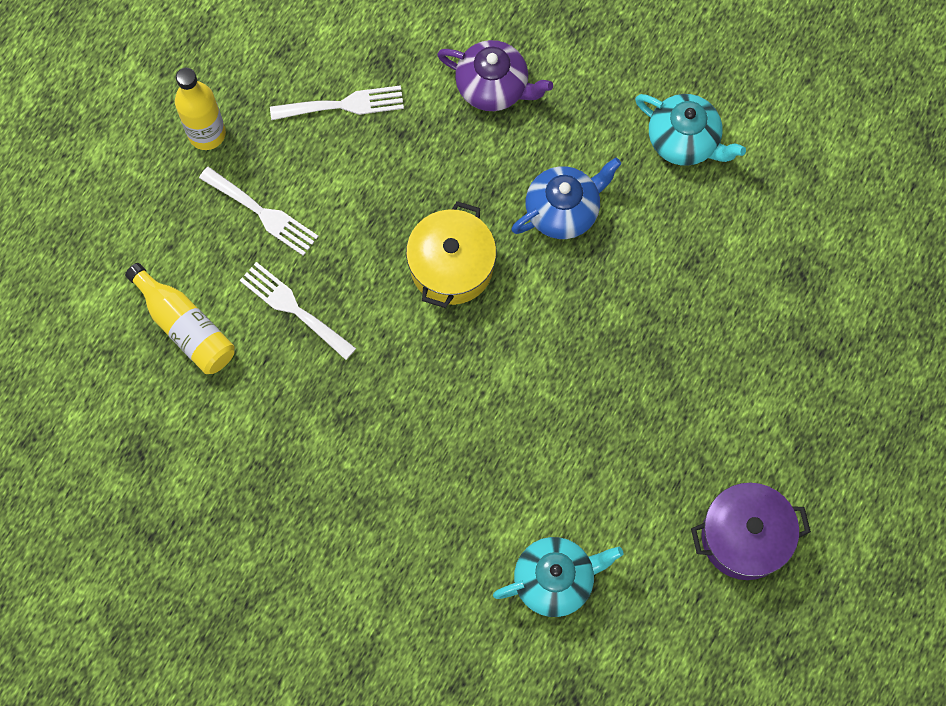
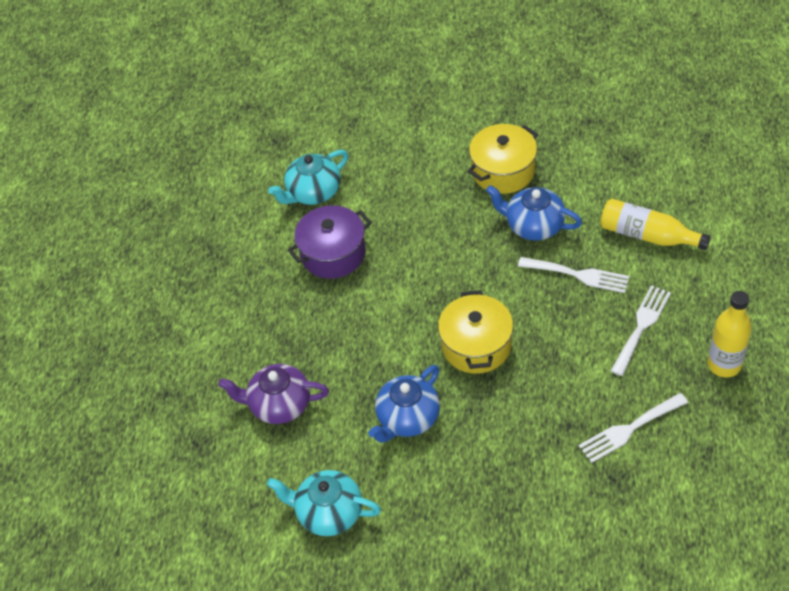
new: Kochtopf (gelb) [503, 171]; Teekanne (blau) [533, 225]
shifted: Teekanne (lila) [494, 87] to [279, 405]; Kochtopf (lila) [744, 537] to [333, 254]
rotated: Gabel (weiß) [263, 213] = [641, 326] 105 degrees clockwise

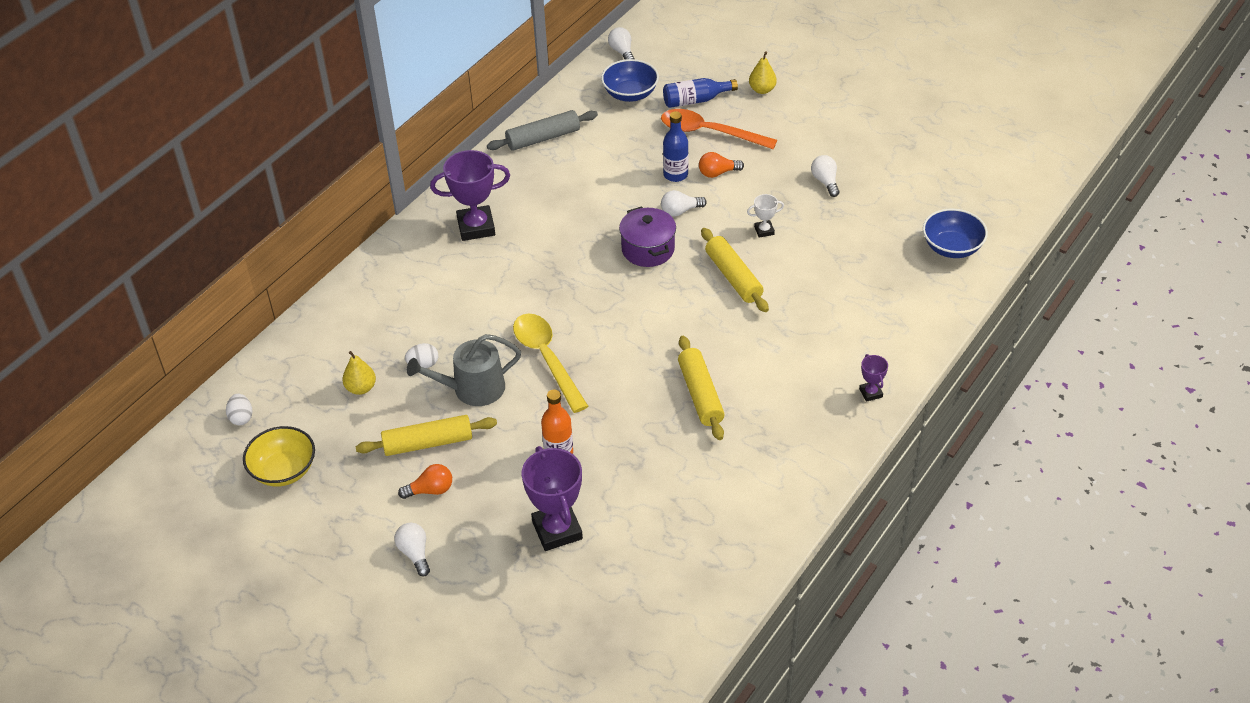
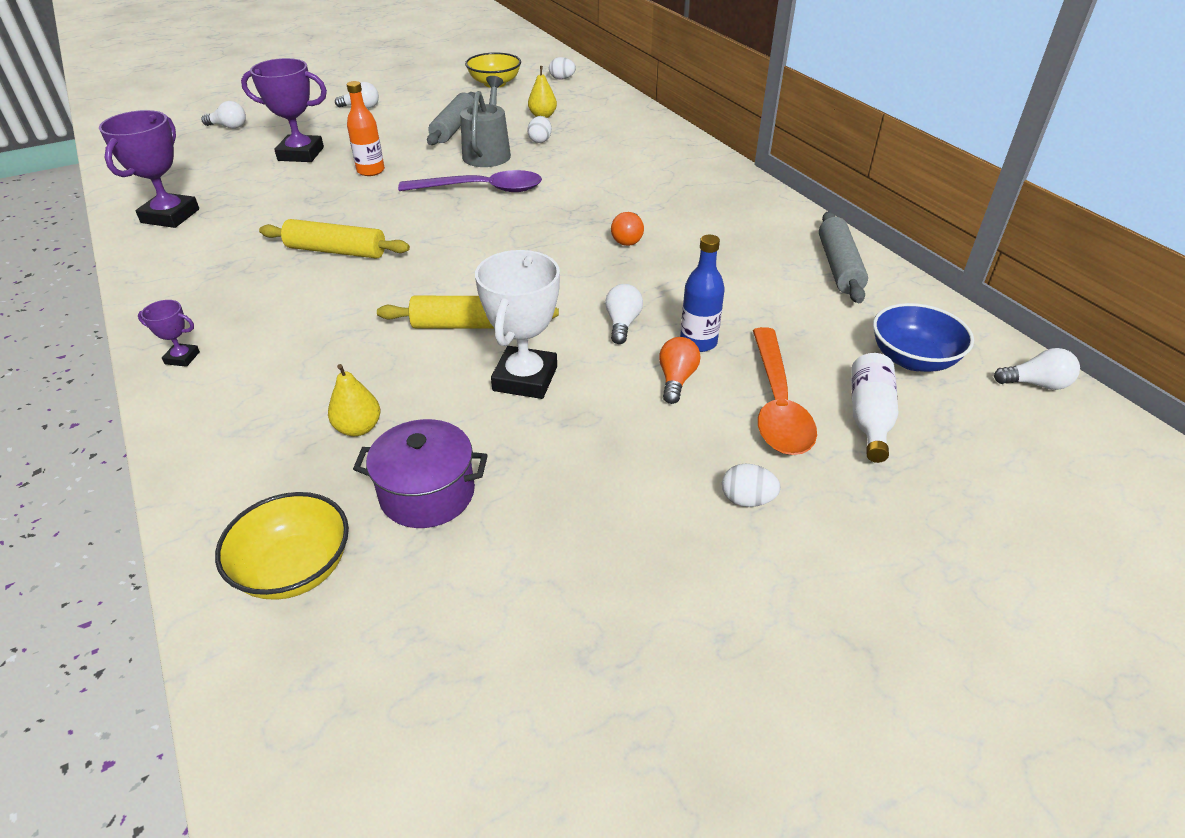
new: Ei (weiß) [747, 500]
shifted: Pokal (lila) [476, 227] to [170, 216]; Glühbirne (weiß) [825, 182] to [229, 127]; Birne (gelb) [762, 90] to [358, 428]; Kochtopf (lila) [648, 249] to [427, 493]; Glühbirne (orange) [430, 490] to [628, 239]
repainted: Schüssel (blau) [952, 247] to Schüssel (gelb) [295, 569]; Löffel (gelb) [547, 359] to Löffel (lila) [481, 189]; Nudelholz (gelb) [428, 443] to Nudelholz (grau) [454, 128]; Flasche (blau) [695, 100] to Flasche (weiß) [869, 417]
rotated: Löffel (orange) [709, 132] = [777, 404] 135 degrees clockwise
scaled: Pokal (weiß) [764, 230] = [525, 379] x2.08

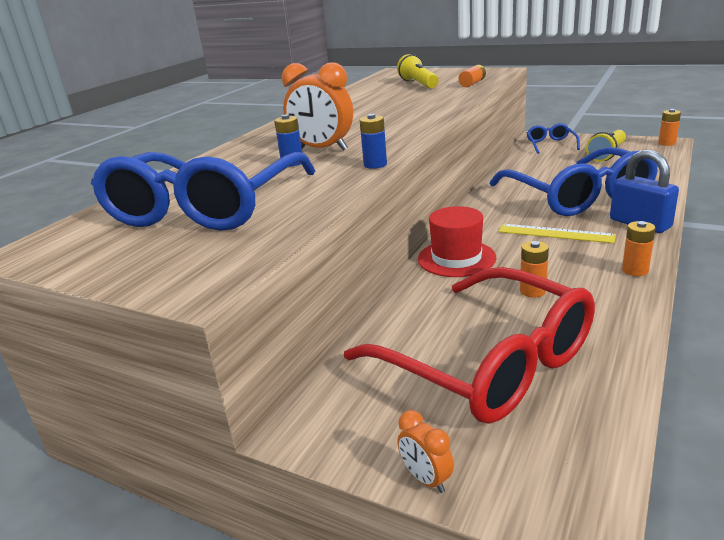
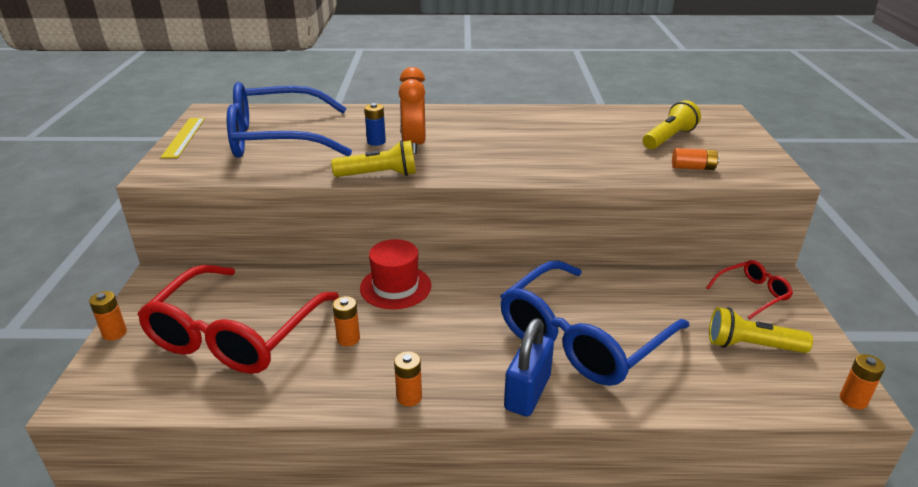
shifted: Lineal (gelb) [555, 233] to [184, 137]
swapped: Wecker (orange) [426, 479] to Batterie (orange) [114, 333]; Batterie (blau) [375, 165] to Taschenlampe (gelb) [379, 175]
repainted: Brille (blau) [550, 144] to Brille (rot) [752, 294]

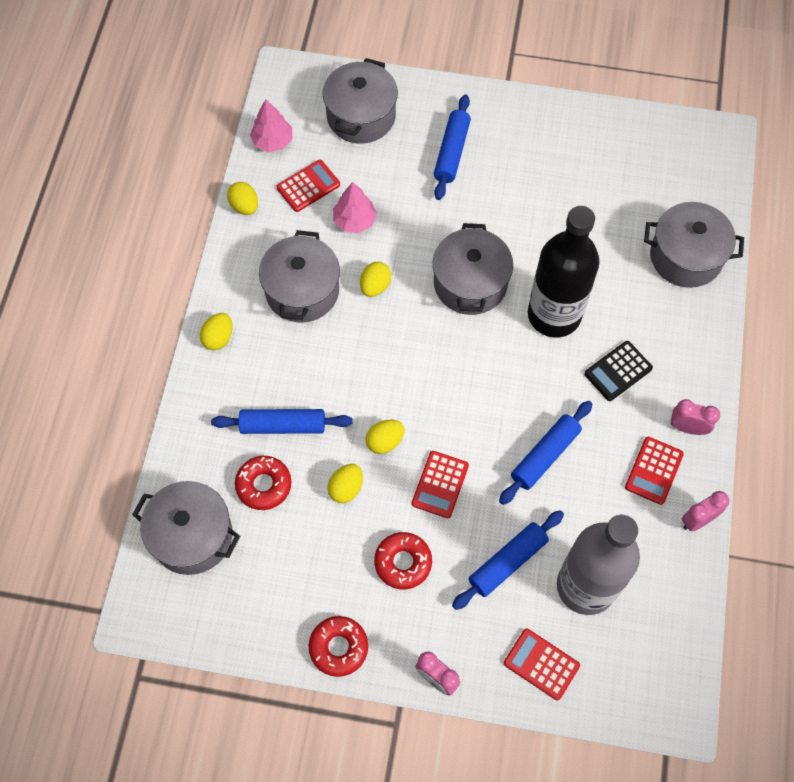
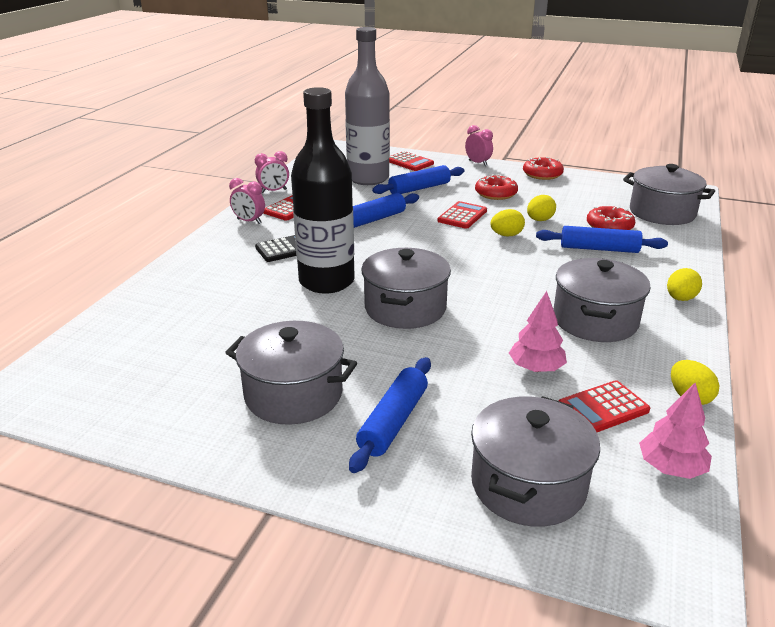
gone: Ei (gelb) [375, 286]
shifted: Kochtopf (grau) [686, 257] to [293, 394]

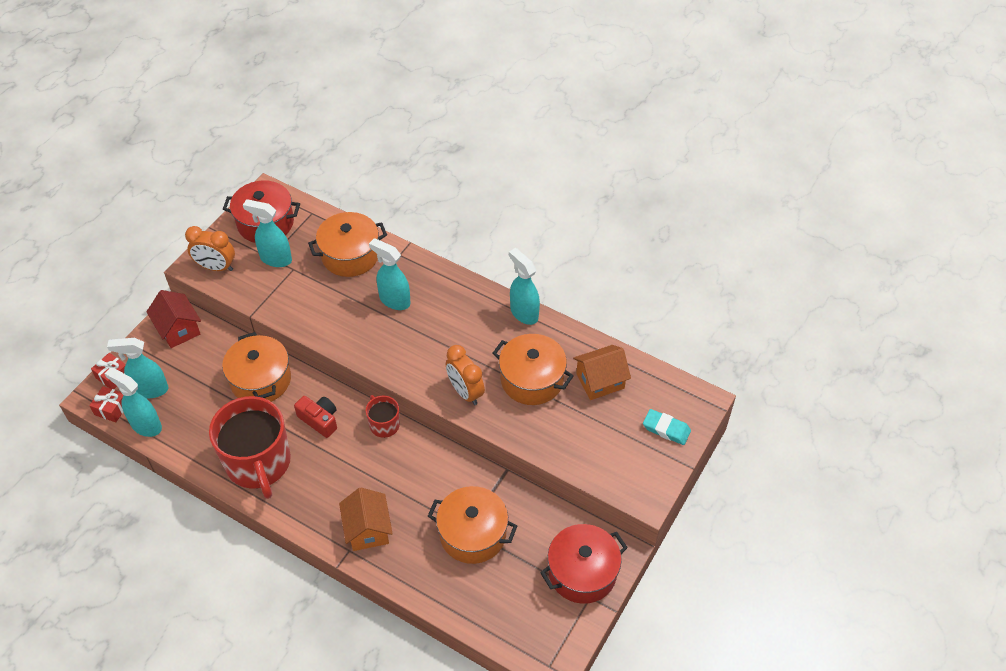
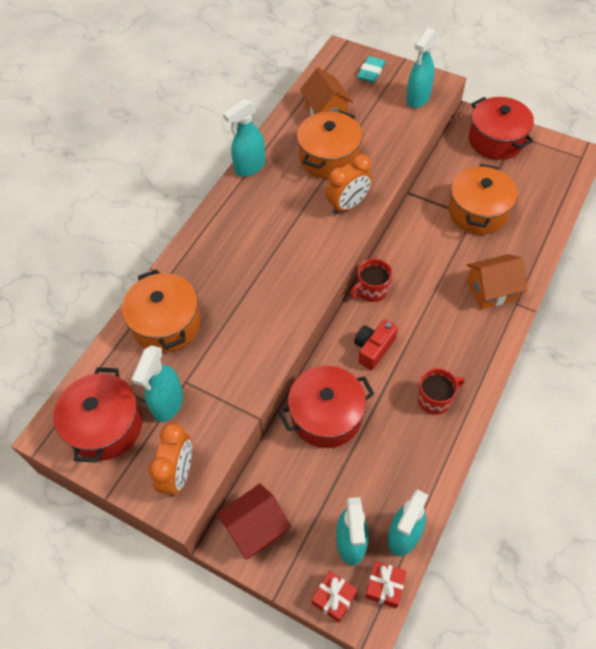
shifted: Sprühflasche (türkis) [394, 300] to [418, 99]
repainted: Kochtopf (orange) [260, 380] to Kochtopf (rot) [326, 416]
scaled: Tasse (rot) [258, 463] = [435, 399] x0.47

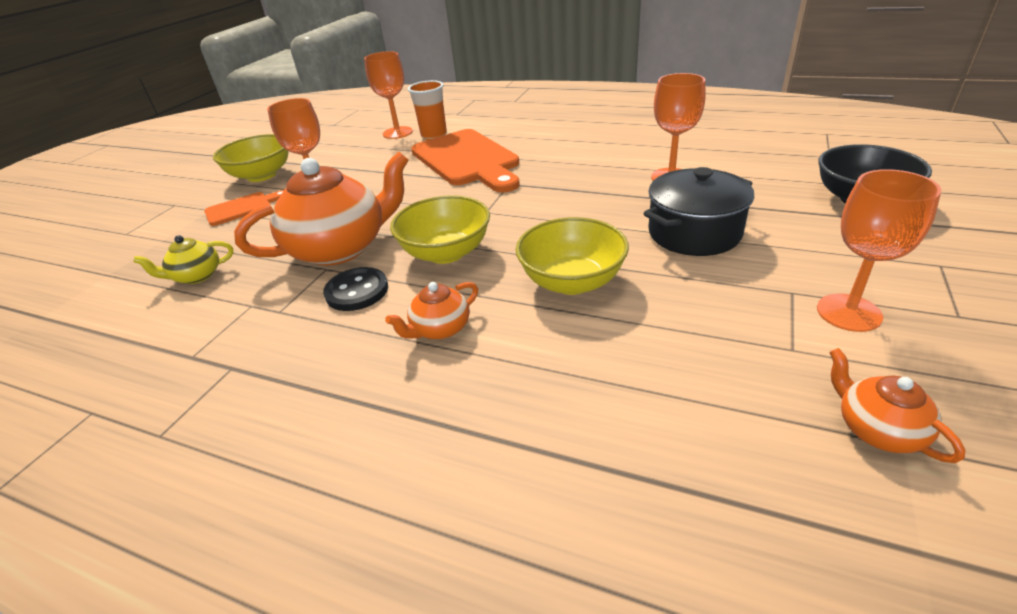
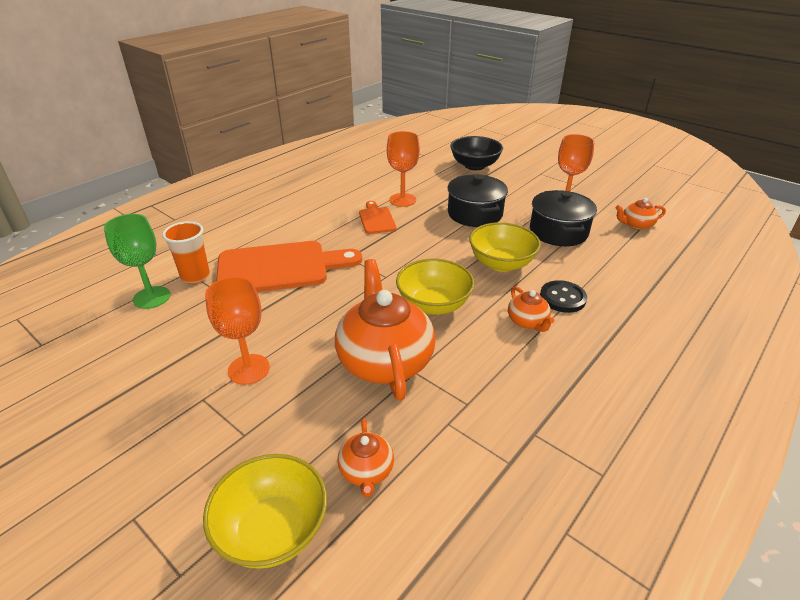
new: Kochtopf (schwarz) [558, 232]
shifted: Schüssel (gelb) [261, 175] to [272, 530]; Schneidebrett (orange) [242, 208] to [376, 219]; Knopf (schwarz) [357, 291] to [562, 298]
repainted: Kelch (orange) [397, 133] to Kelch (grün) [151, 297]; Teekanne (gelb) [196, 276] to Teekanne (orange) [366, 471]

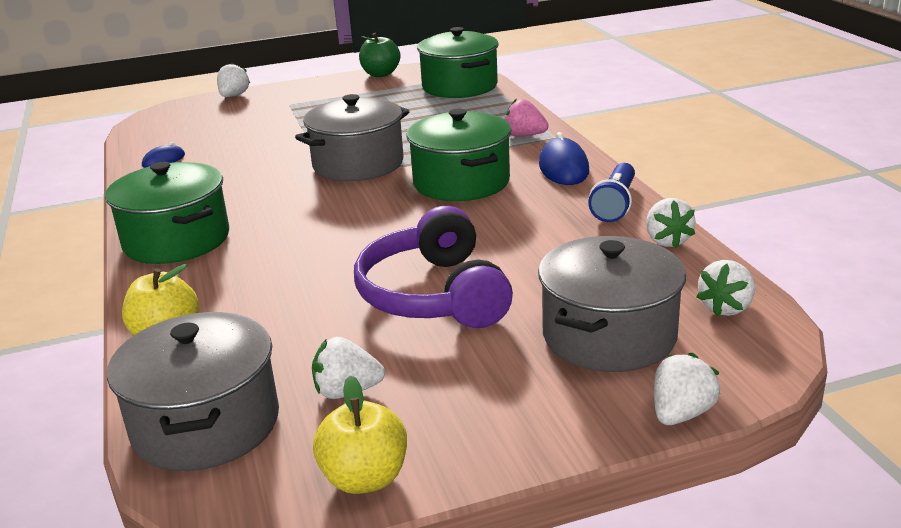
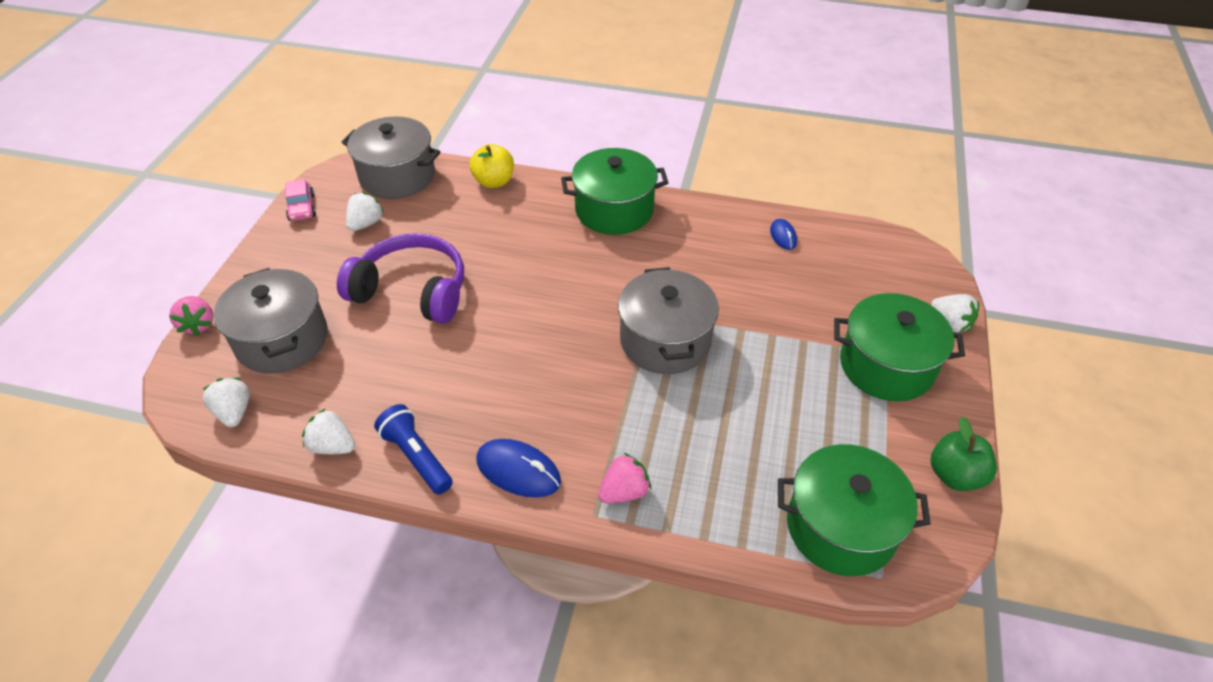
shifted: Kochtopf (grün) [461, 182] to [886, 366]
swapped: Apfel (gelb) [365, 478] to Auto (rosa) [302, 208]
repainted: Erdbeere (weiß) [681, 414] to Erdbeere (rosa) [198, 325]

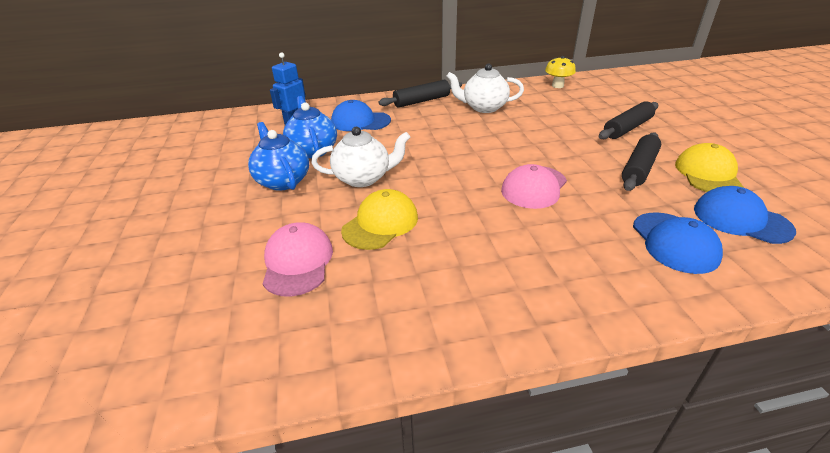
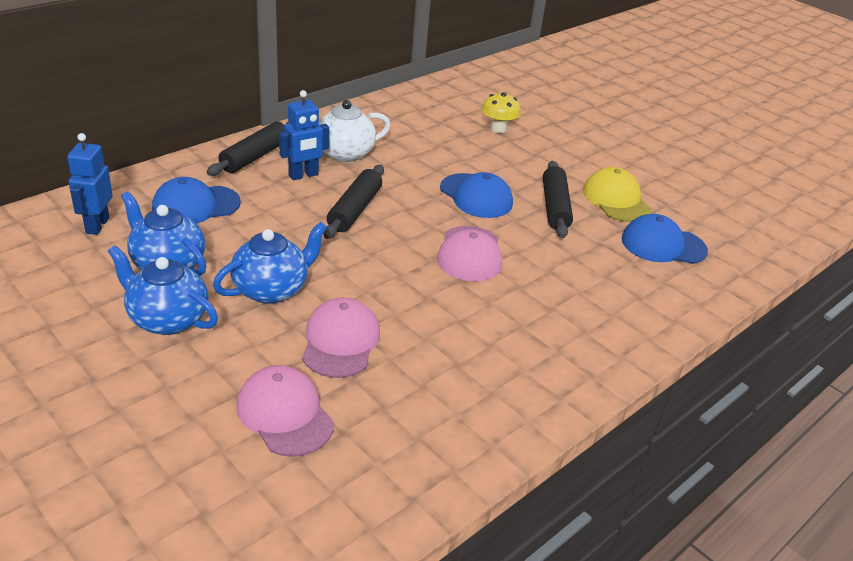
new: Roboter (blau) [303, 175]
shifted: Nudelholz (schwarz) [627, 128] to [355, 210]; Kappe (blau) [674, 242] to [476, 196]; Pilz (gelb) [557, 85] to [498, 129]
repainted: Teekanne (weiß) [363, 178] to Teekanne (blau) [272, 289]; Kappe (gelb) [380, 223] to Kappe (rosa) [340, 342]

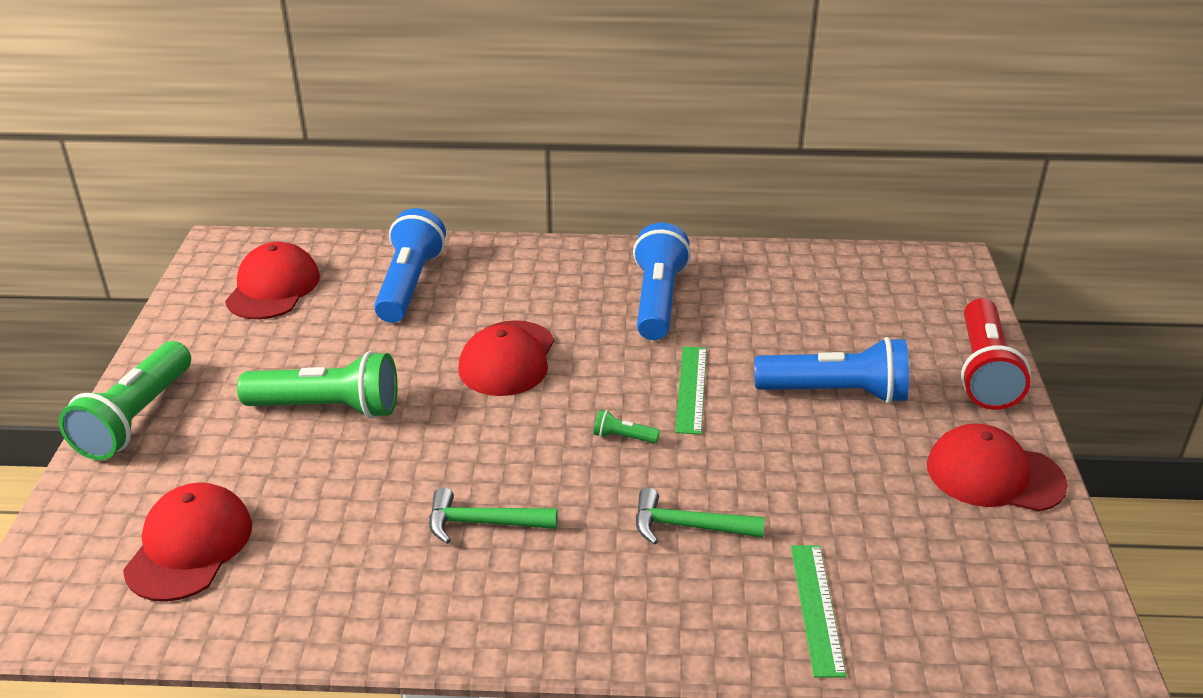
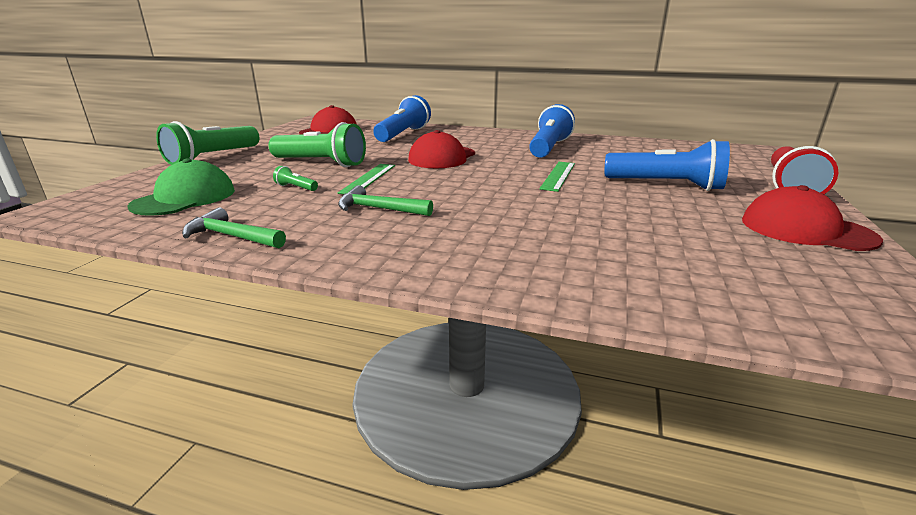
shifted: Hammer (grün) [688, 526] to [232, 236]; Taschenlampe (grün) [623, 437] to [296, 187]; Lineal (grün) [816, 608] to [368, 178]
repainted: Kappe (rot) [189, 546] to Kappe (grün) [185, 198]

